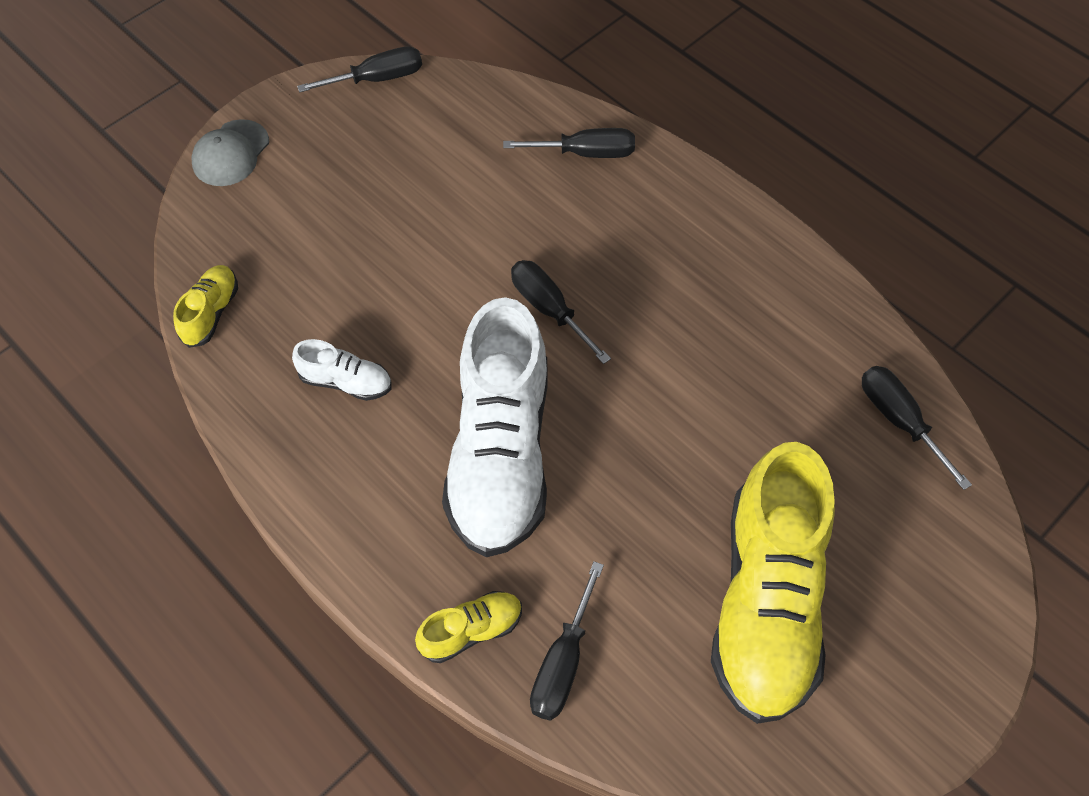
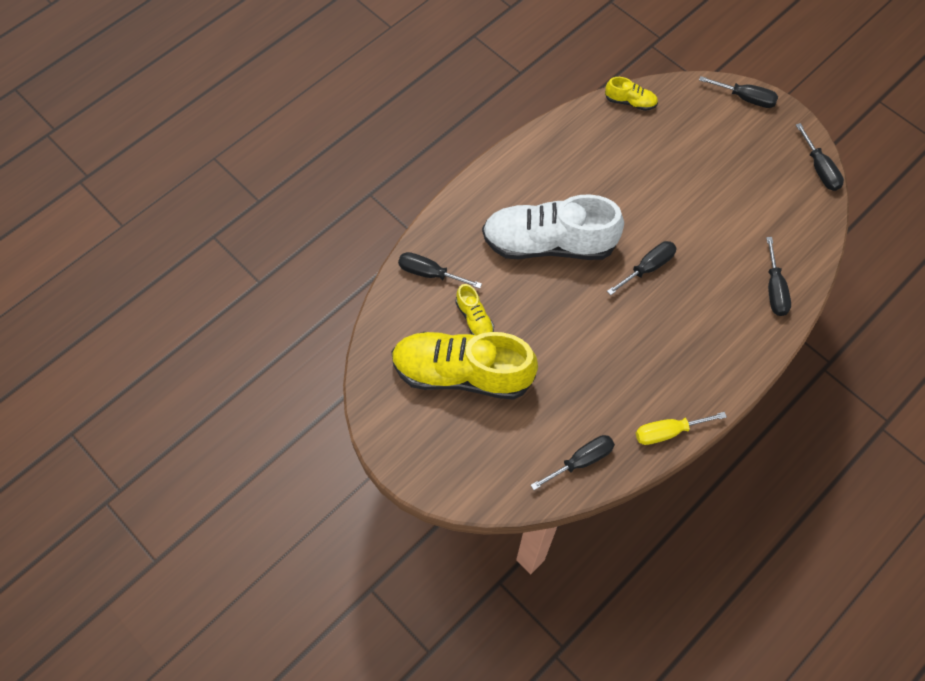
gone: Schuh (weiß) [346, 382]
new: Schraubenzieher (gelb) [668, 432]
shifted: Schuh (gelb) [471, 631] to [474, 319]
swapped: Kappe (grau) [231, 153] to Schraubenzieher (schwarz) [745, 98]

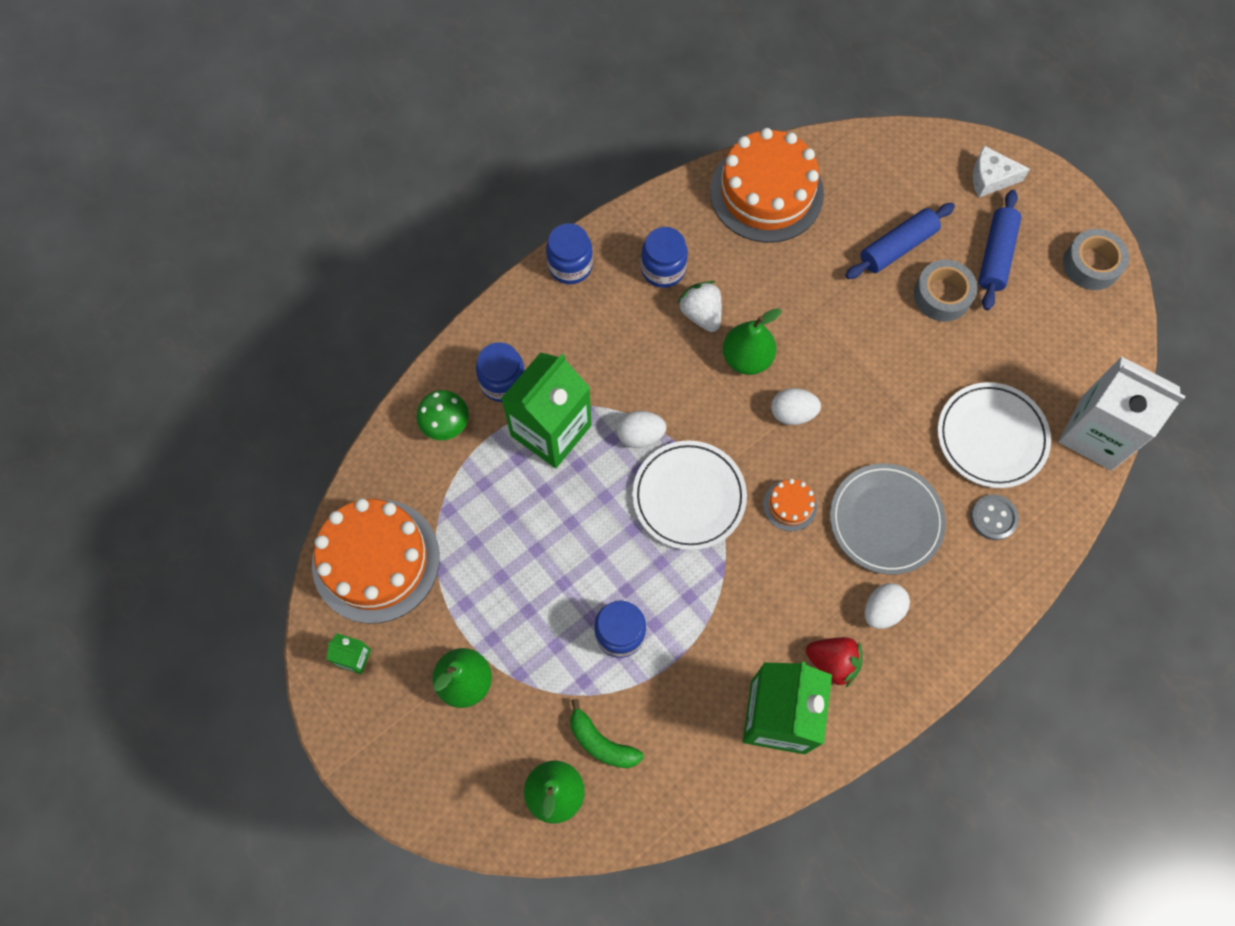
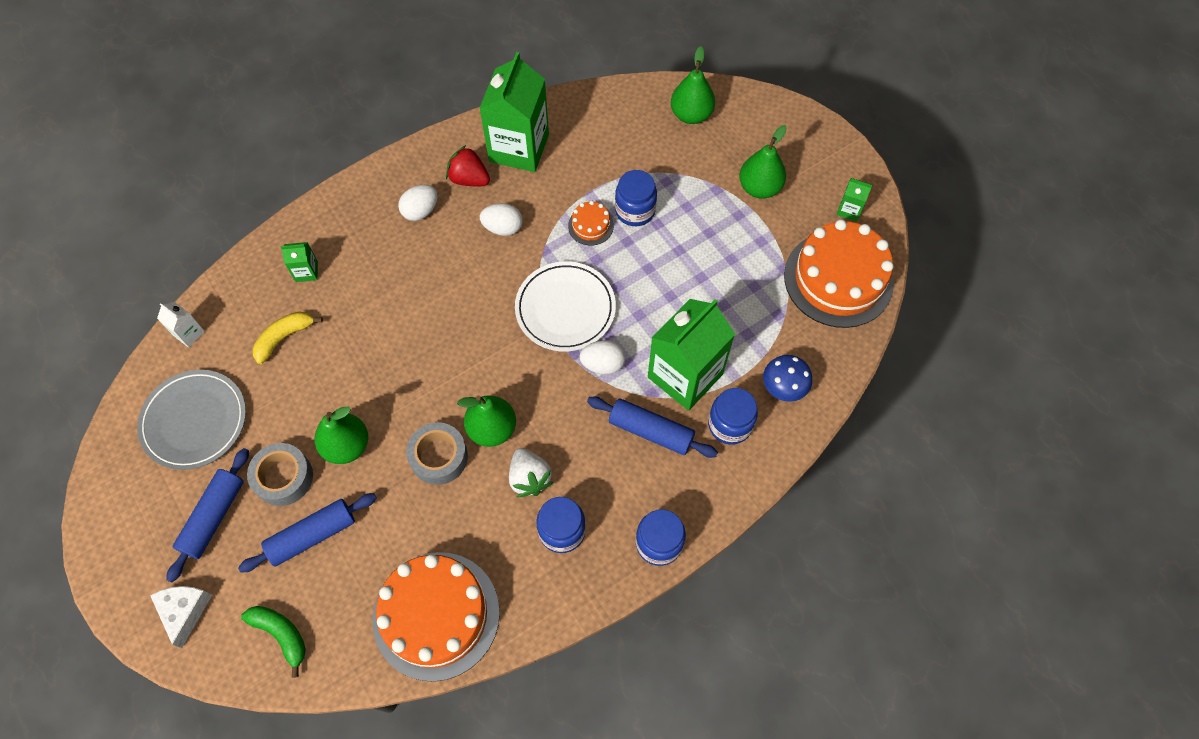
new: Birne (grün) [347, 446]; Nudelholz (blau) [650, 431]
shifted: Teller (grau) [885, 520] to [194, 421]; Banane (grün) [601, 743] to [281, 634]; Klebeband (grau) [1091, 264] to [439, 457]; Ei (weiß) [792, 413] to [503, 228]; Kuchen (orange) [790, 505] to [590, 225]
swapped: Teller (weiß) [991, 437] to Banane (gelb) [284, 337]; Knopf (grau) [993, 518] to Getränkekarton (grün) [306, 271]
repainted: Pilz (grün) [446, 425] to Pilz (blau) [783, 388]
rotated: Käse (weiß) [990, 178] = [185, 611] 105 degrees counterclockwise
scaled: Getränkekarton (weiß) [1096, 433] = [189, 333] x0.42

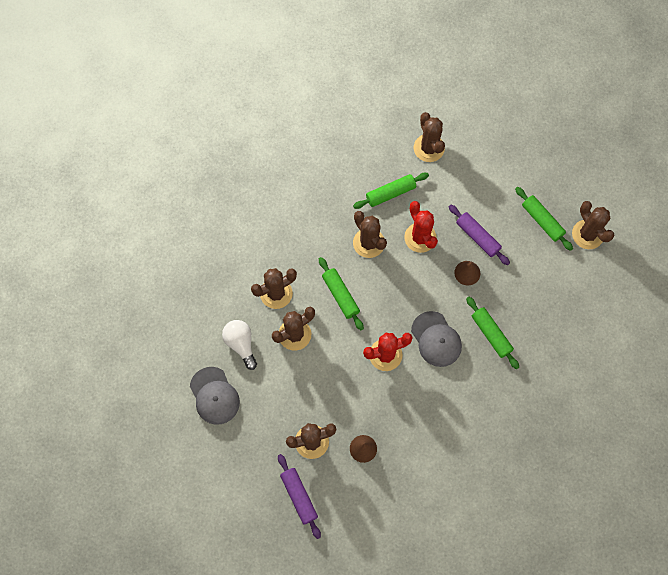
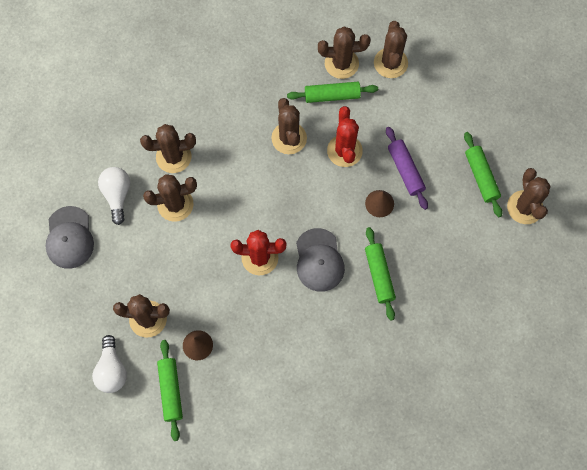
new: Kaktus (braun) [341, 63]
shifted: Nudelholz (grün) [340, 295] to [171, 391]
swapped: Nudelholz (lila) [299, 496] to Glühbirne (weiß) [112, 370]

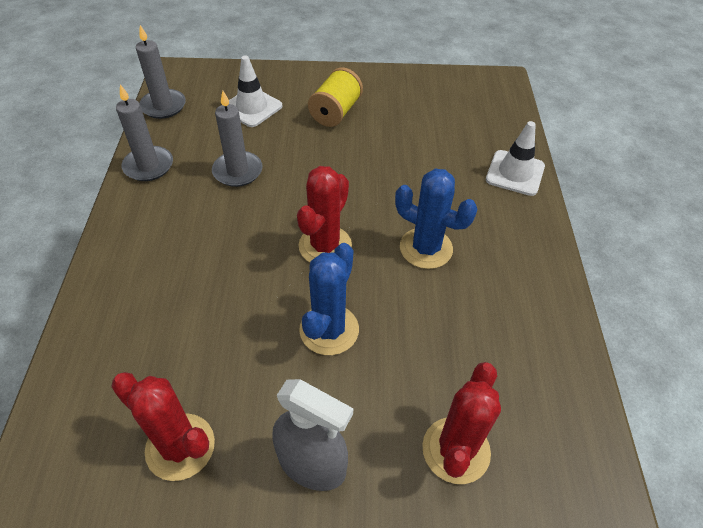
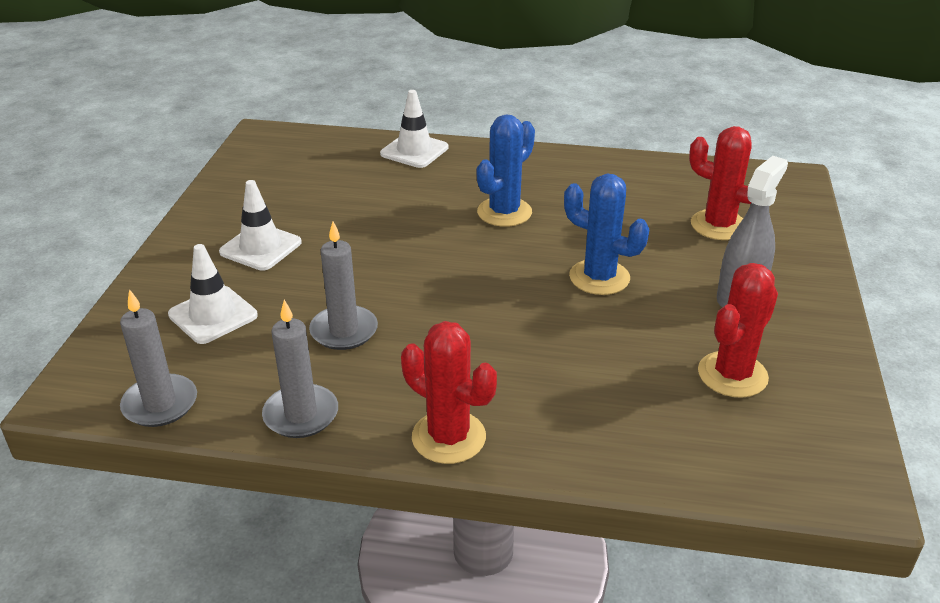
shifted: Kaktus (rot) [325, 246] to [448, 437]
swapped: Garnrolle (gelb) [335, 112] to Leitkegel (weiß) [260, 247]

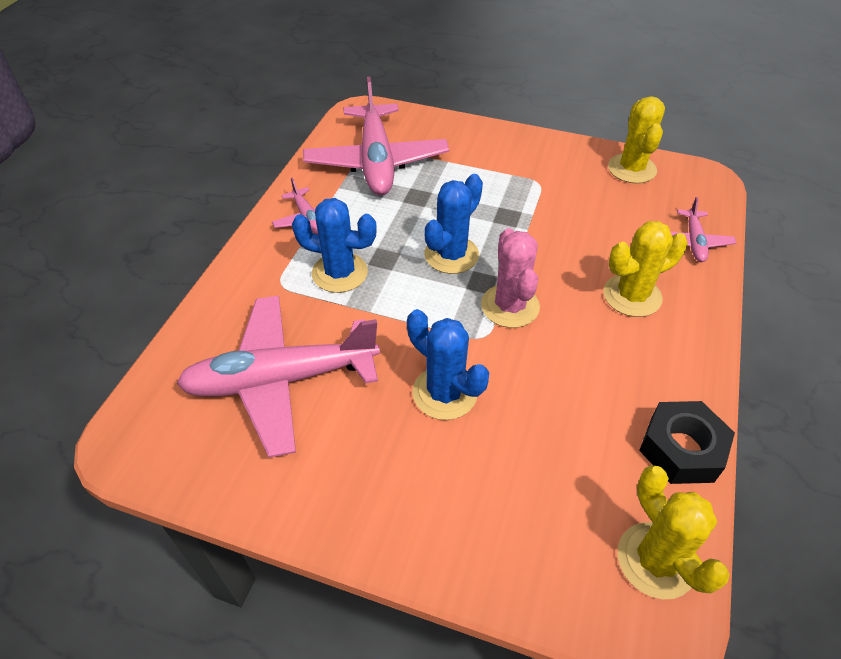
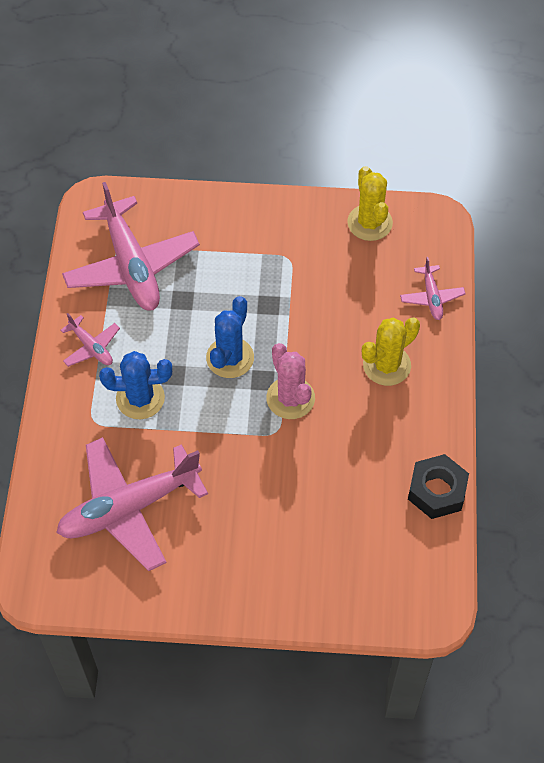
gone: Kaktus (blau) [444, 393]; Kaktus (gelb) [656, 560]

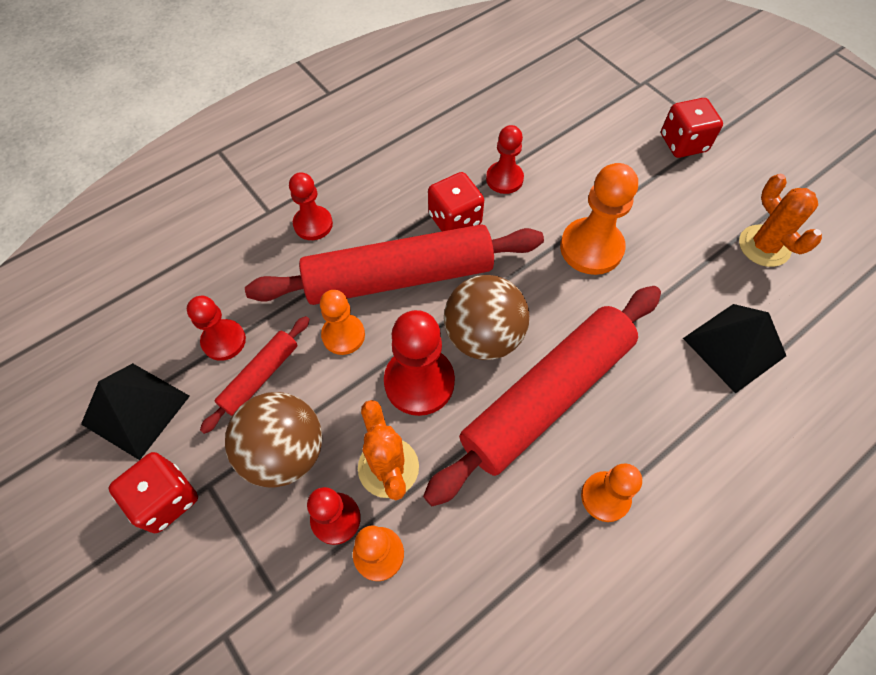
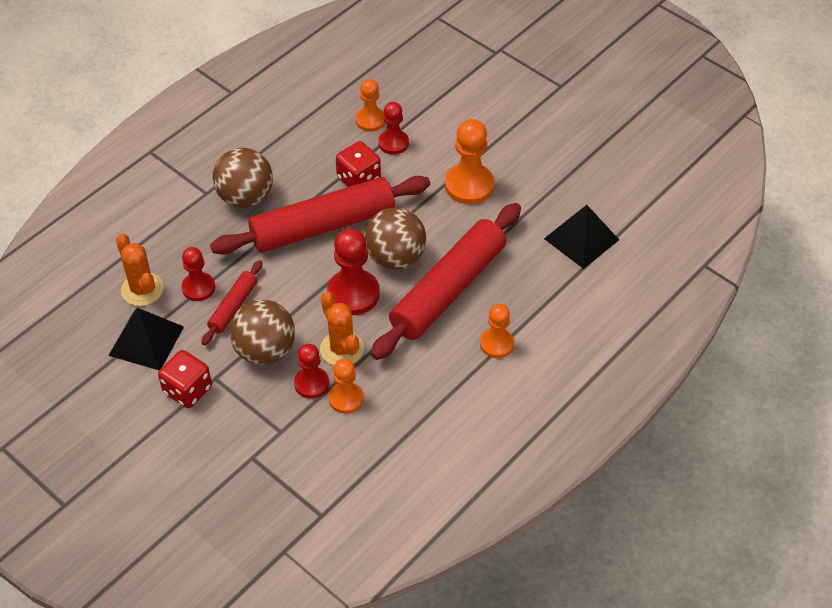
gone: Spielwürfel (rot) [683, 143]
shifted: Kaktus (orange) [764, 246] to [142, 289]; Bauer (orange) [343, 335] to [370, 120]
swapped: Bauer (rot) [313, 224] to Ball (braun) [245, 197]

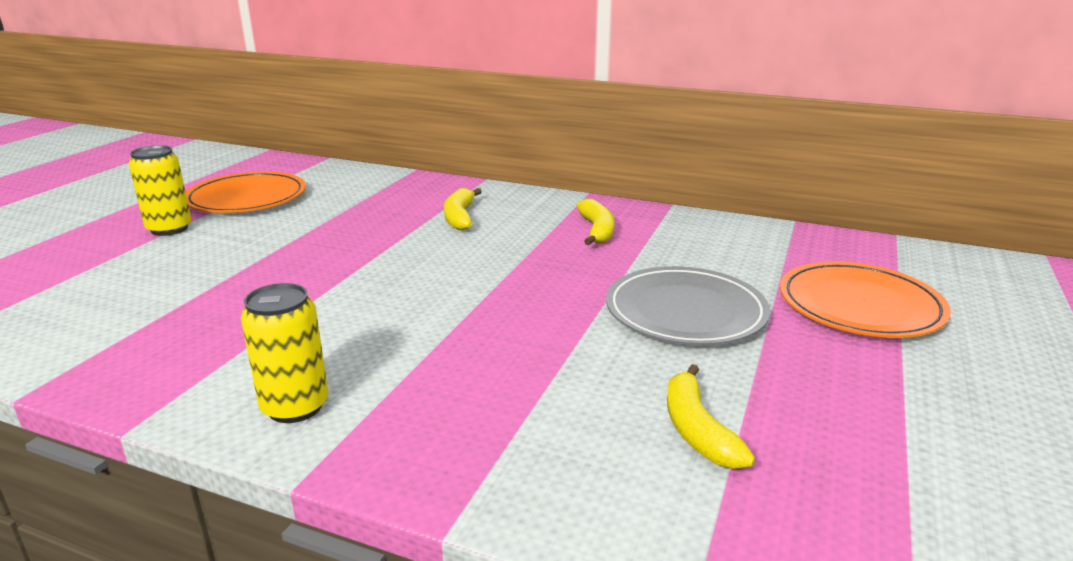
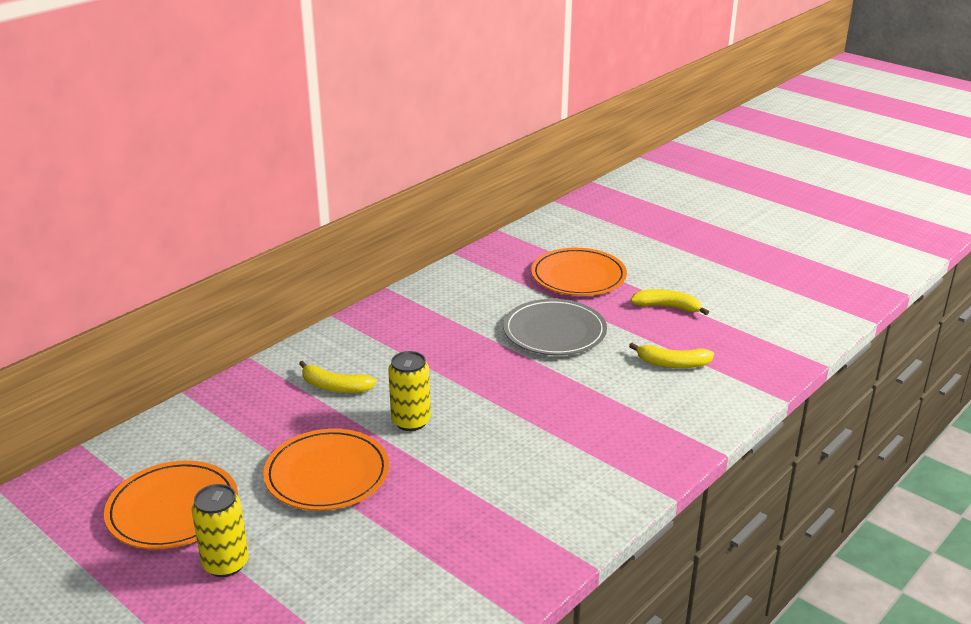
new: Teller (orange) [327, 474]
shifted: Dose (gelb) [295, 407] to [411, 421]; Banane (gelb) [597, 230] to [667, 307]

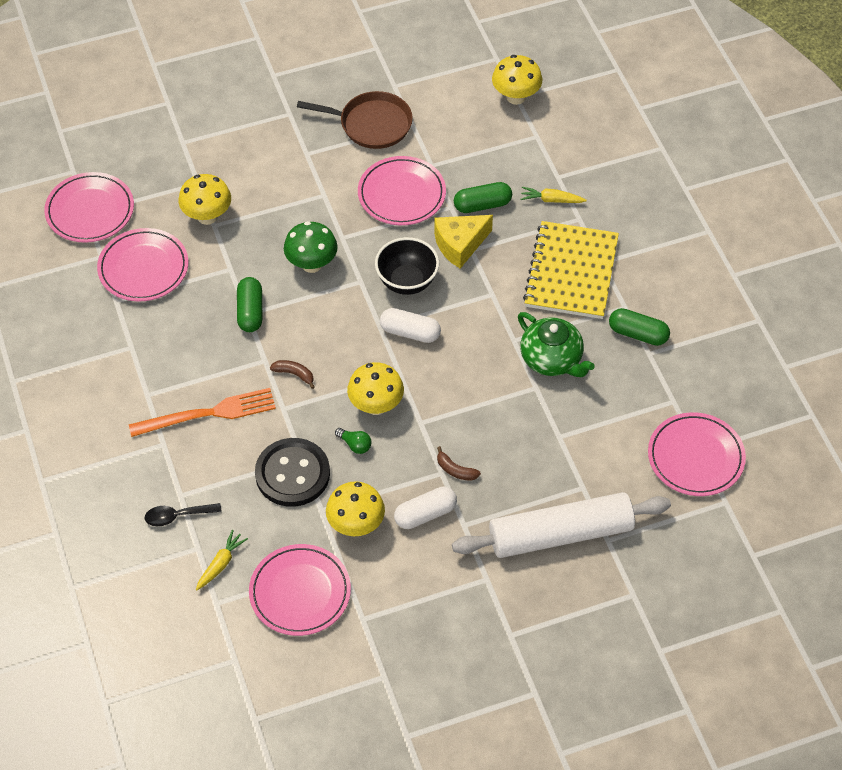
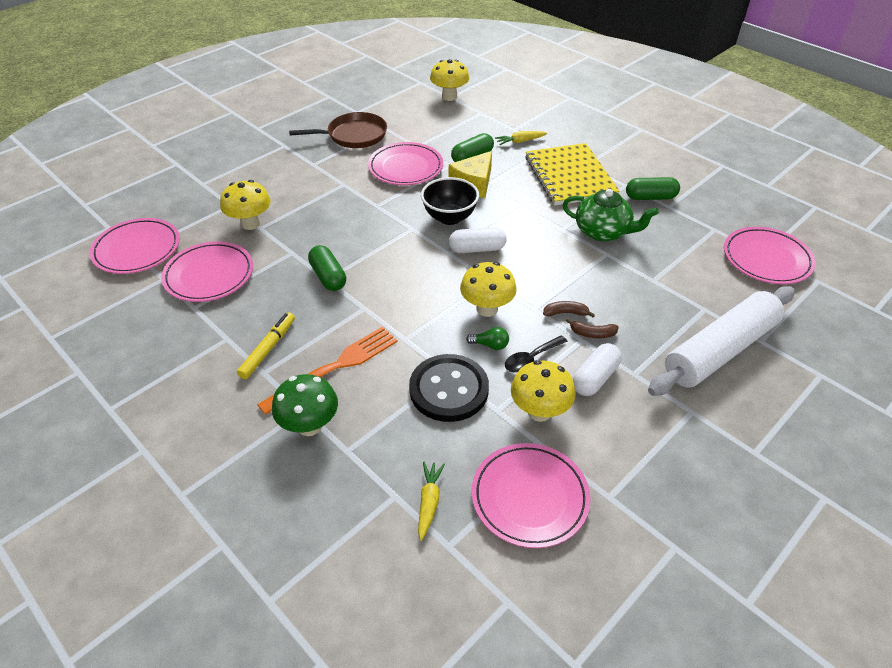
new: Filzstift (gelb) [268, 349]
shifted: Pilz (grün) [311, 264] to [309, 425]; Löffel (schwarz) [177, 516] to [531, 359]; Banane (braun) [294, 374] to [565, 313]

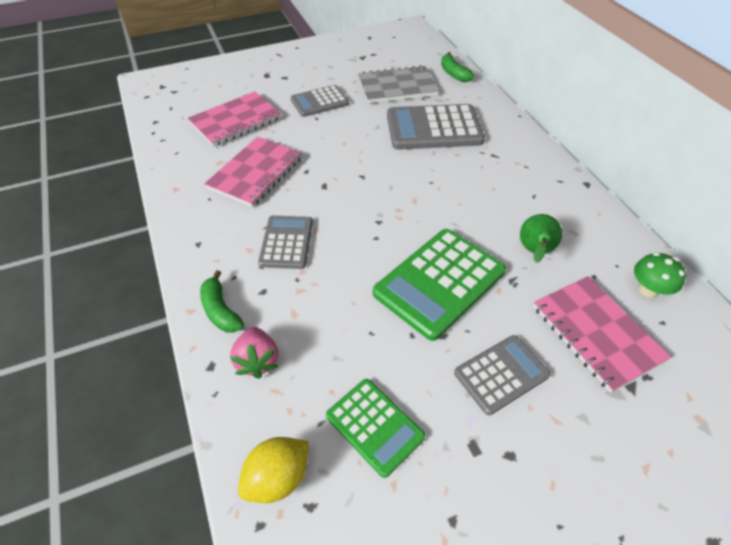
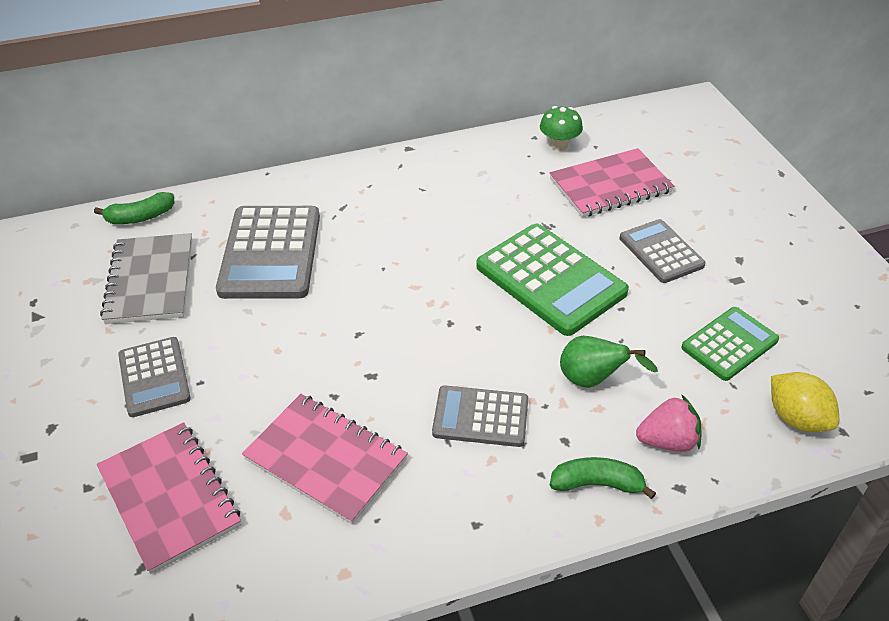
shifted: Birne (grün) [534, 252] to [592, 380]
rotated: Banane (grün) [221, 310] = [597, 484] 150 degrees counterclockwise

